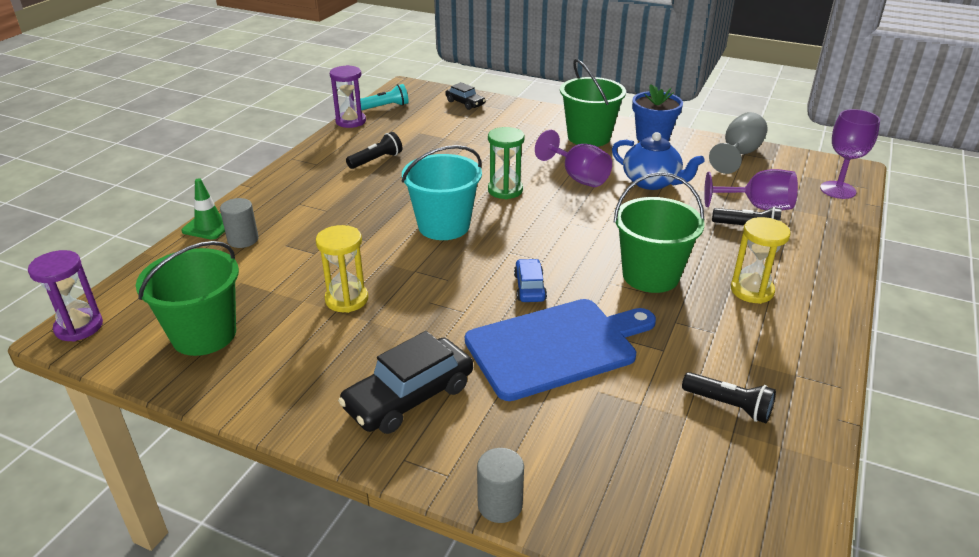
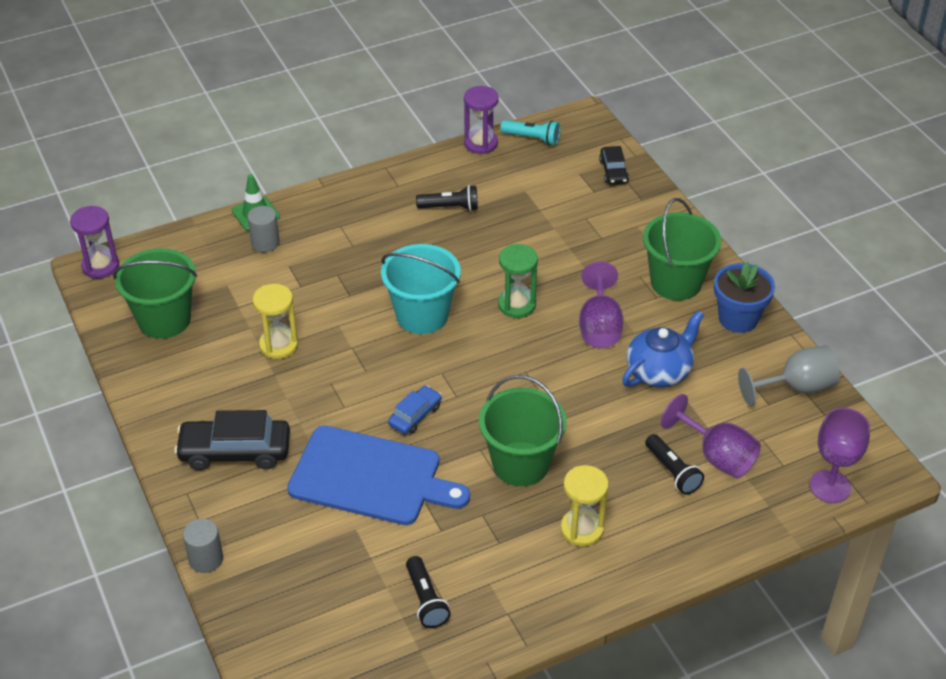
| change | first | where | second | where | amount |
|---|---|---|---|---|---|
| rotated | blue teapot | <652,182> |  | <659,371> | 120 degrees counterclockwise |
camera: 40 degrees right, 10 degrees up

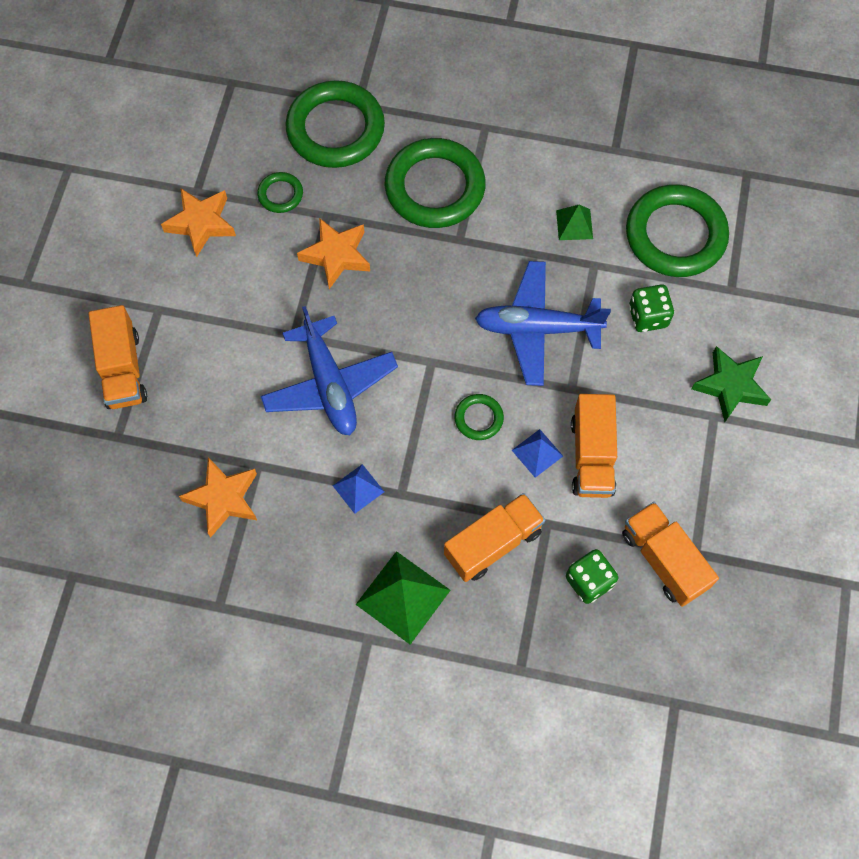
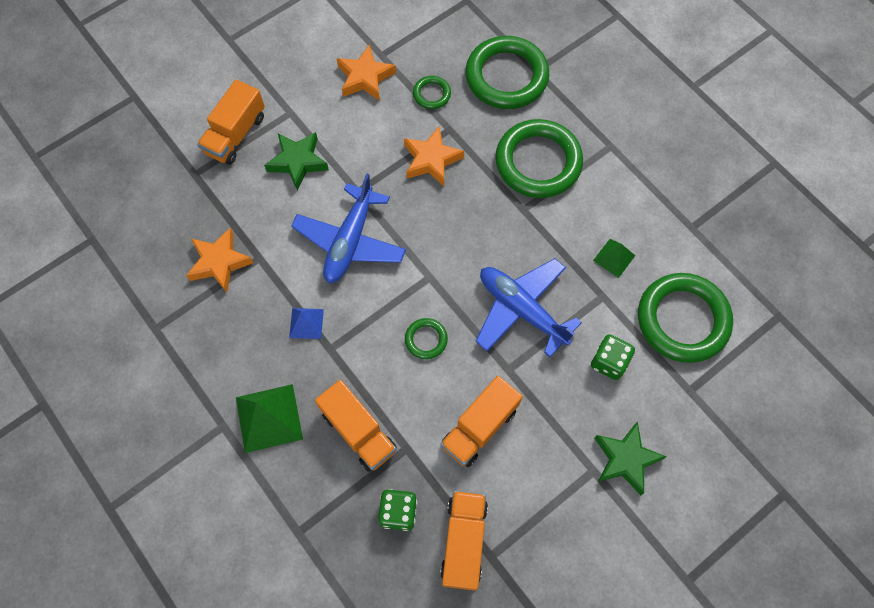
| change | first | where | second | where | amount |
|---|---|---|---|---|---|
| gone | blue pyramid | <537,453> |  |  |  |
| rotated | orange truck | <493,543> |  | <358,431> | 45 degrees clockwise |
| new |  |  | green star | <298,162> |  |
camera: 40 degrees right, 0 degrees up

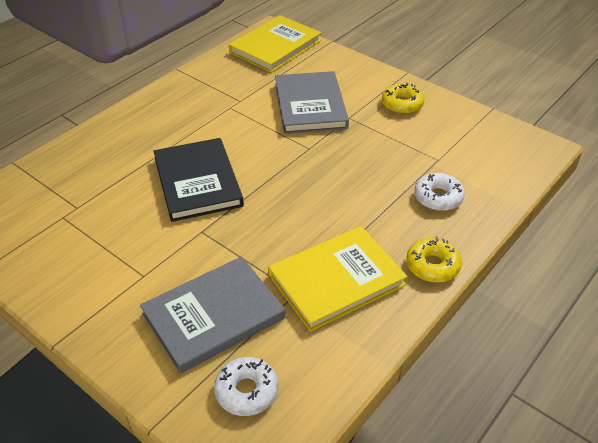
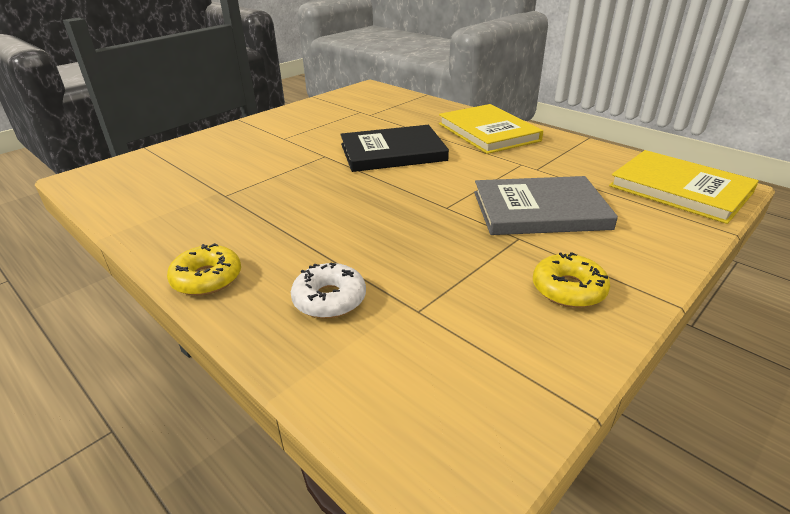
| change | first | where | second | where | amount |
|---|---|---|---|---|---|
| shifted | yellow book | <336,280> |  | <488,132> |  |
| gone | grey book | <213,316> |  |  |  |
| gone | white donut | <246,391> |  |  |  |
camera: 95 degrees right, 10 degrees down

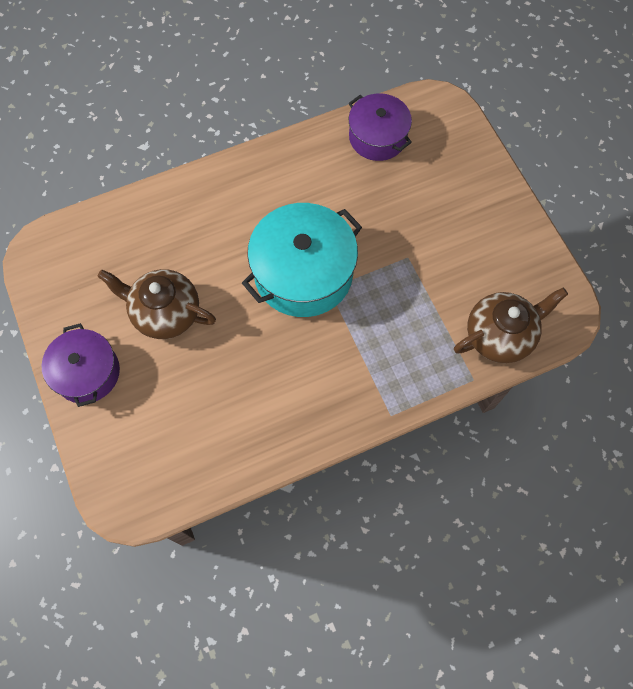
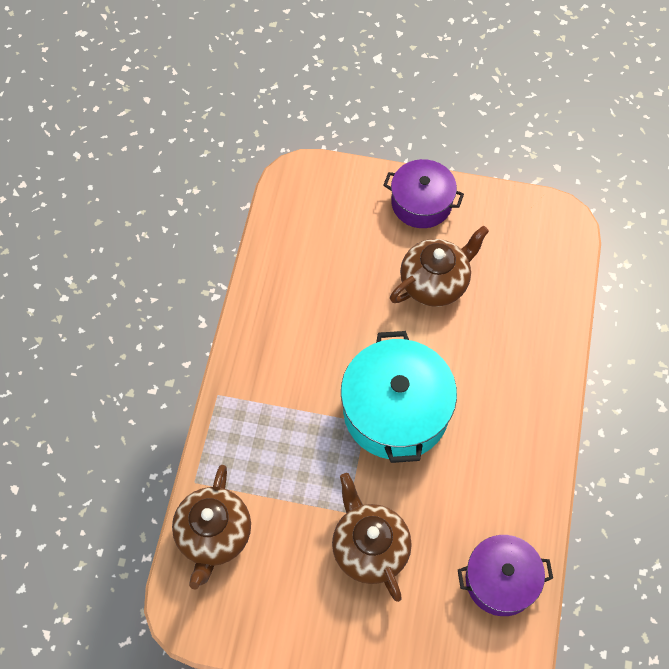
| change | first | where | second | where | amount |
|---|---|---|---|---|---|
| new |  |  | brown teapot | <369,547> |  |
camera: 125 degrees right, 5 degrees down

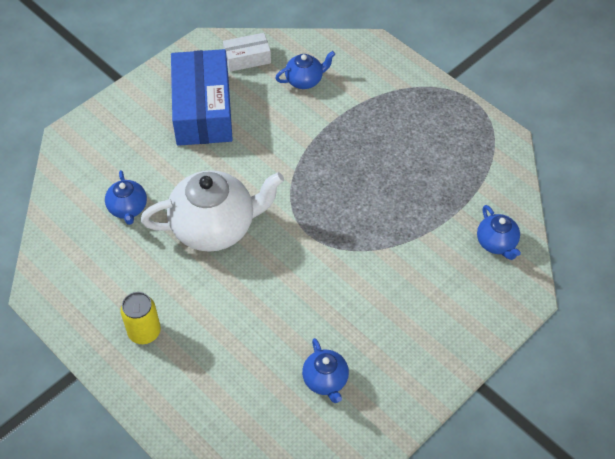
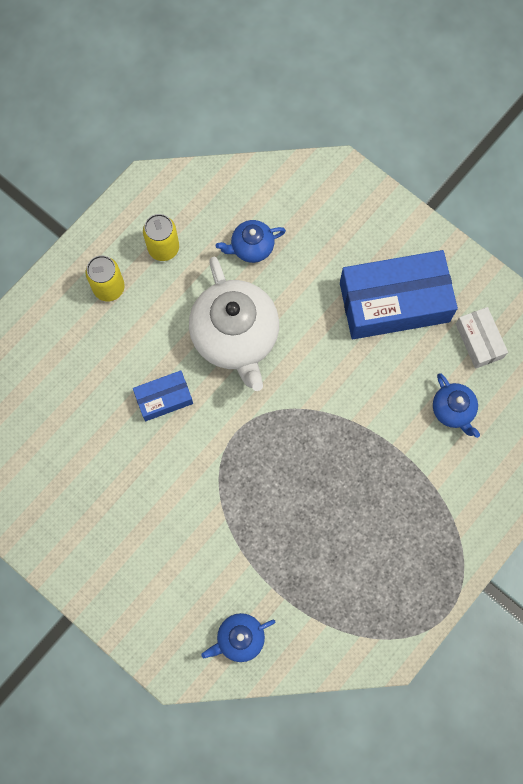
| change | first | where | second | where | amount |
|---|---|---|---|---|---|
| gone | blue teapot | <325,380> |  |  |  |
| new |  |  | yellow can | <163,248> |  |
| new |  |  | blue box | <164,398> |  |
camera: 85 degrees right, 20 degrees up

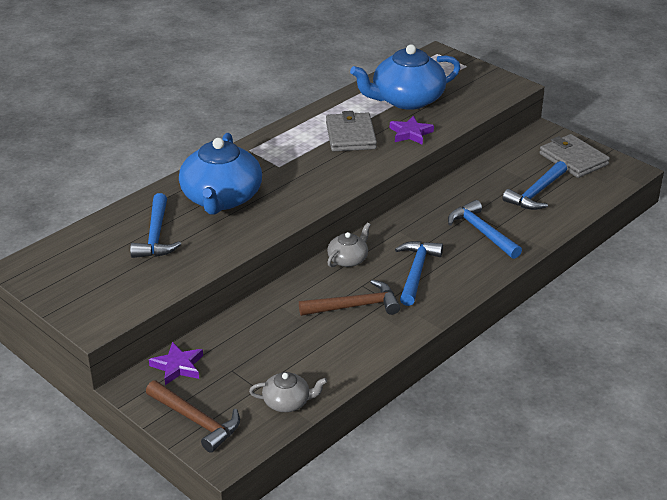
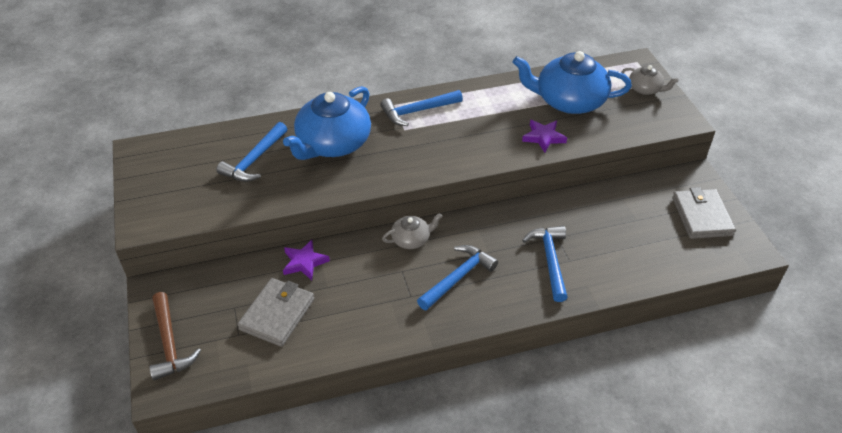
| change | first | where | second | where | amount |
|---|---|---|---|---|---|
| shifted | grey wallet | <350,135> |  | <277,314> |  |
| shifted | blue hammer | <536,193> |  | <417,111> |  |
| gone | brown hammer | <355,306> |  |  |  |
| shifted | purple star | <178,366> |  | <304,262> |  |
| shifted | grey teapot | <287,402> |  | <645,89> |  |
camera: 30 degrees right, 10 degrees up

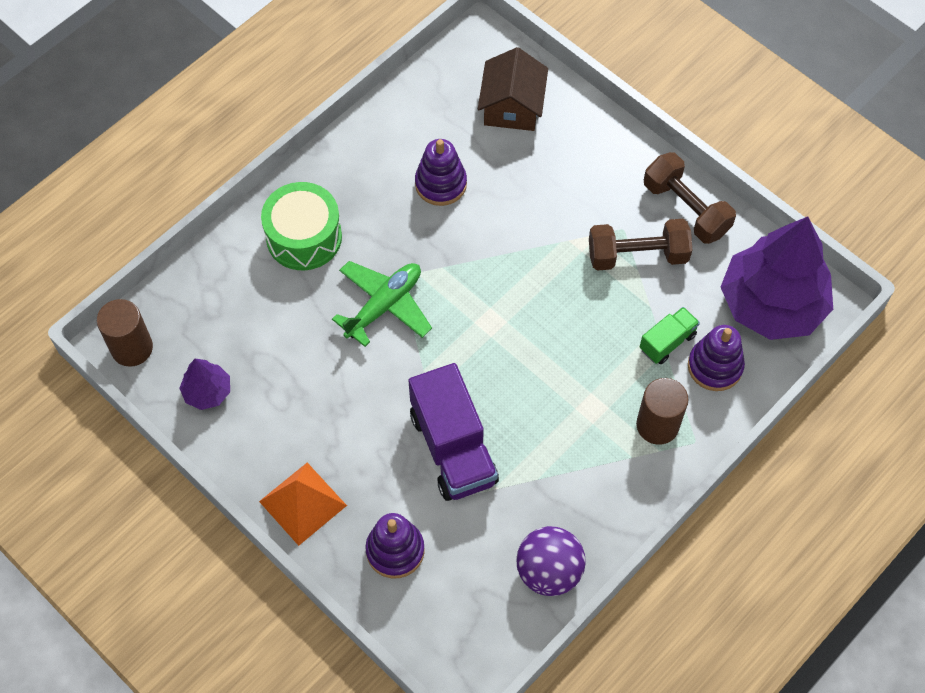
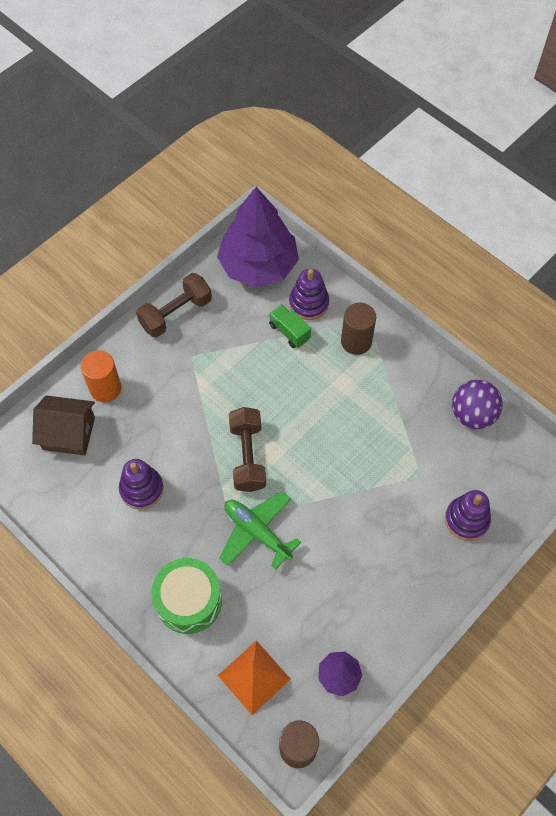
| change | first | where | second | where | amount |
|---|---|---|---|---|---|
| shifted | brown dumbbell | <637,255> |  | <247,456> |  |
| gone | purple truck | <453,448> |  |  |  |
| shifted | orange pyramid | <302,503> |  | <254,677> |  |
| new |  |  | orange cylinder | <105,388> |  |
camera: 90 degrees left, 0 degrees up

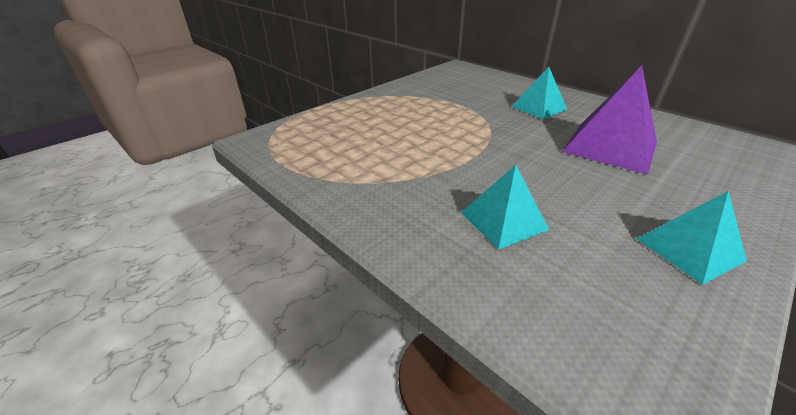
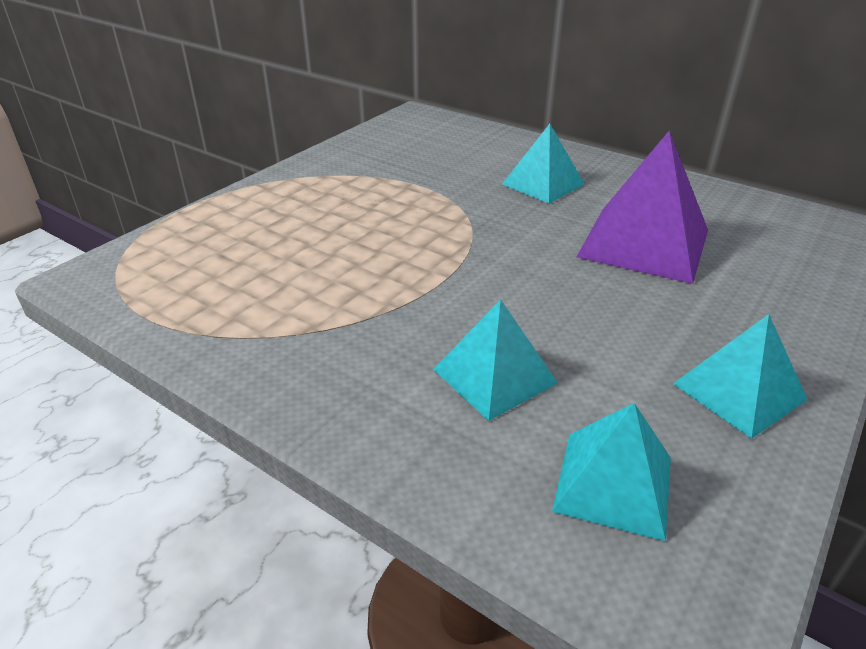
| change | first | where | second | where | amount |
|---|---|---|---|---|---|
| new |  |  | turquoise pyramid | <613,483> |  |
camera: 10 degrees left, 0 degrees up

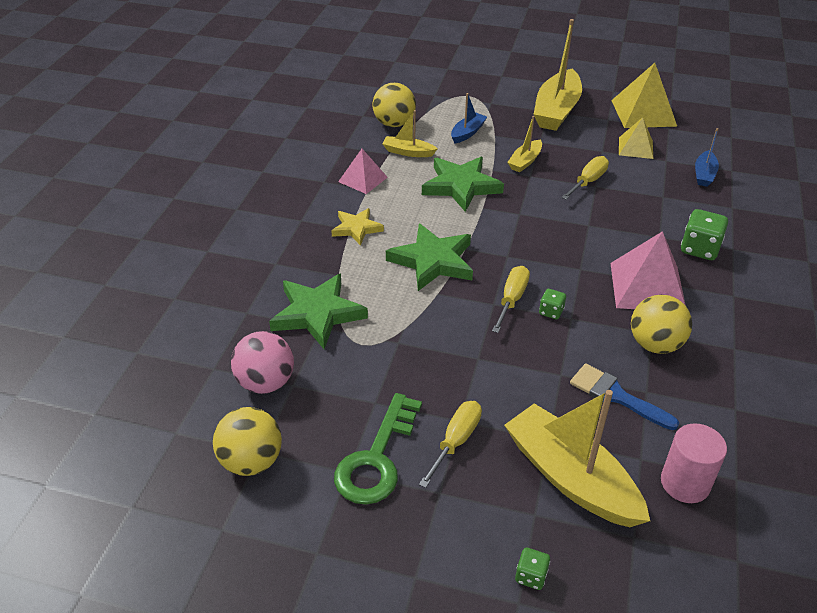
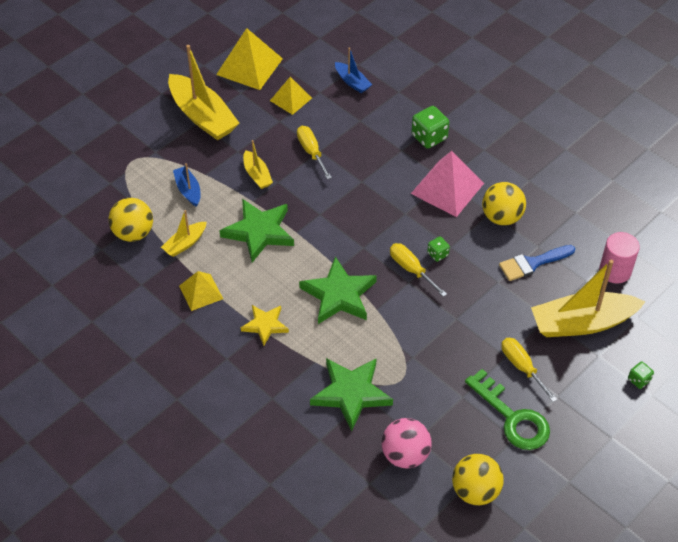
| change | first | where | second | where | amount |
|---|---|---|---|---|---|
| repainted | pink pyramid | <362,179> | yellow pyramid | <201,292> |  |
camera: 60 degrees left, 10 degrees up

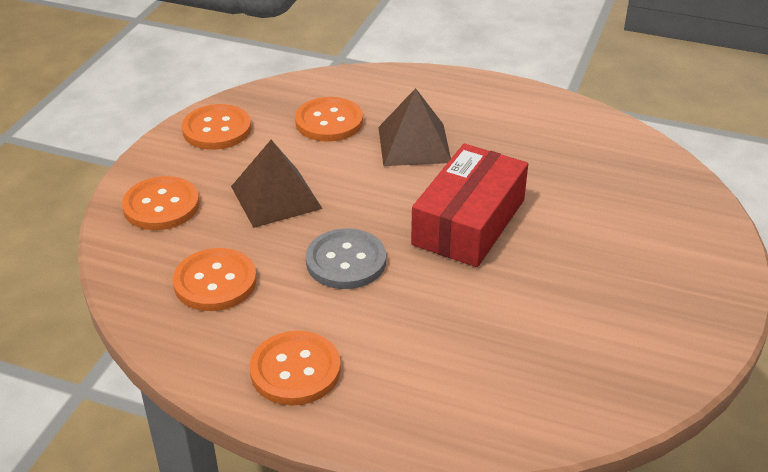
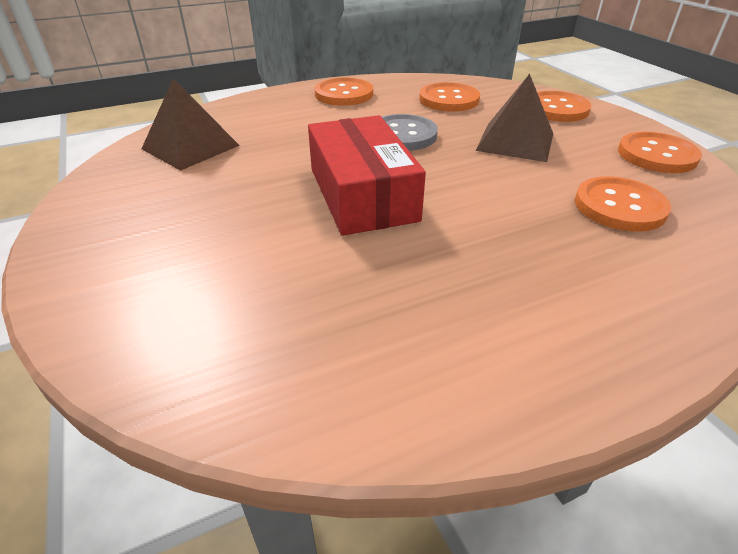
| change | first | where | second | where | amount |
|---|---|---|---|---|---|
| shifted | brown pyramid | <414,144> |  | <190,147> |  |
camera: 135 degrees right, 0 degrees up

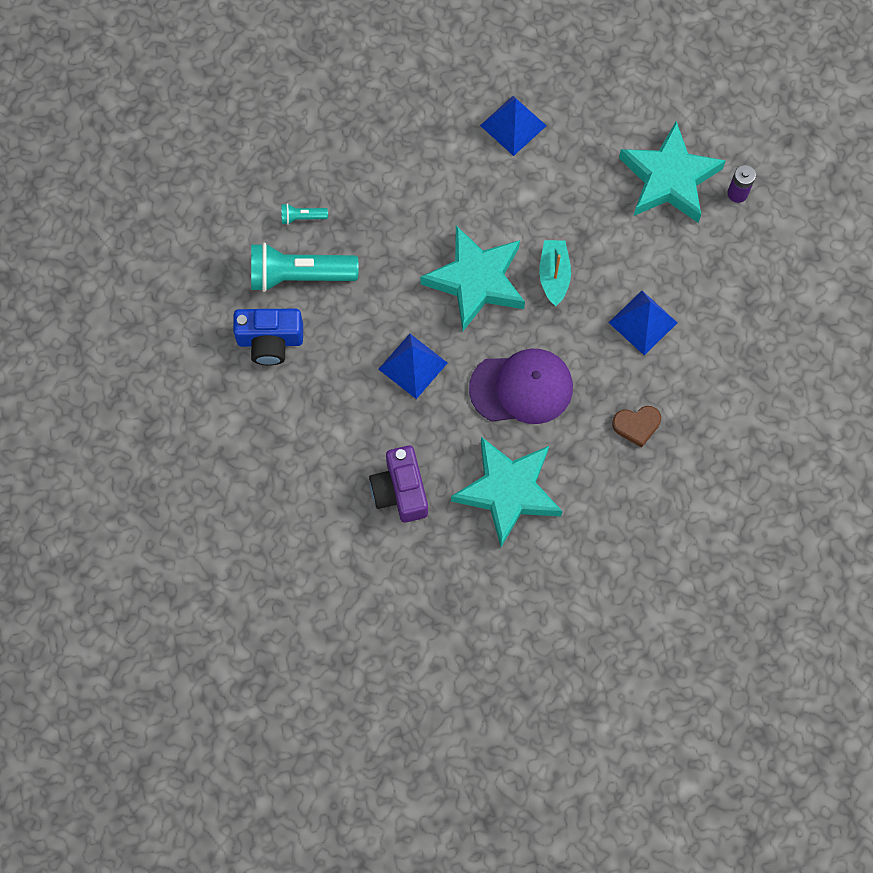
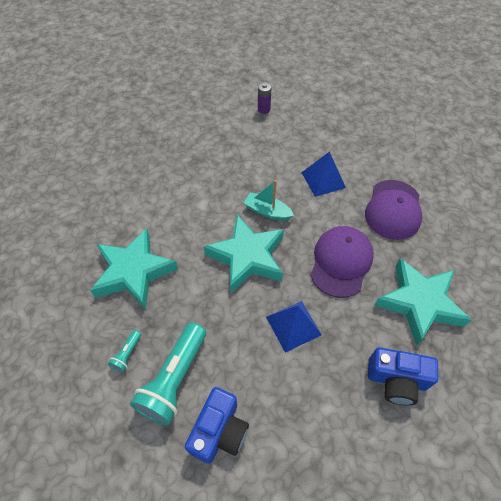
| change | first | where | second | where | amount |
|---|---|---|---|---|---|
| gone | blue pyramid | <513,125> |  |  |  |
| shifted | turquoise star | <669,178> |  | <133,272> |  |
| swapped | brown heart | <636,425> | purple cap | <393,209> |  |
| repainted | purple camera | <400,491> | blue camera | <396,380> |  |
camera: 65 degrees left, 15 degrees down

